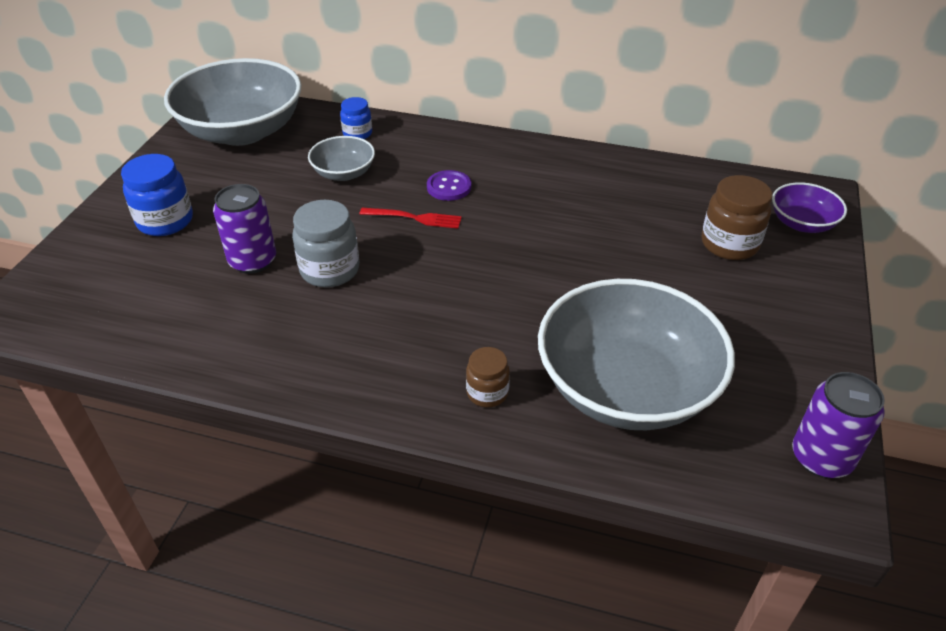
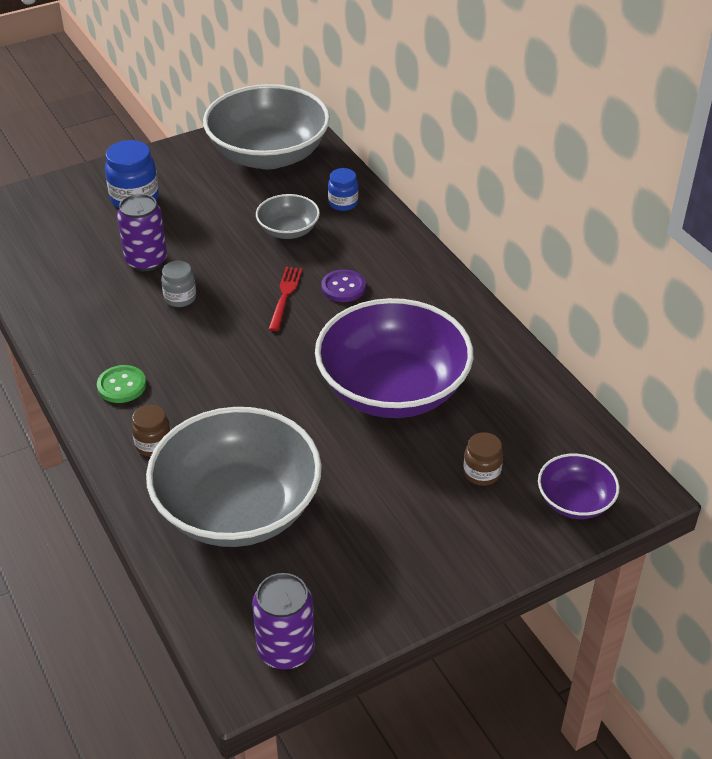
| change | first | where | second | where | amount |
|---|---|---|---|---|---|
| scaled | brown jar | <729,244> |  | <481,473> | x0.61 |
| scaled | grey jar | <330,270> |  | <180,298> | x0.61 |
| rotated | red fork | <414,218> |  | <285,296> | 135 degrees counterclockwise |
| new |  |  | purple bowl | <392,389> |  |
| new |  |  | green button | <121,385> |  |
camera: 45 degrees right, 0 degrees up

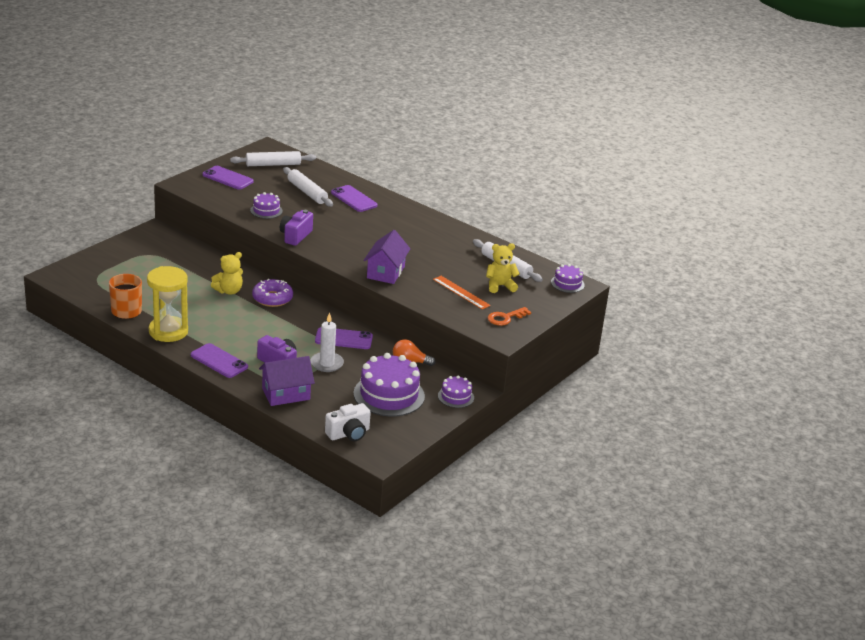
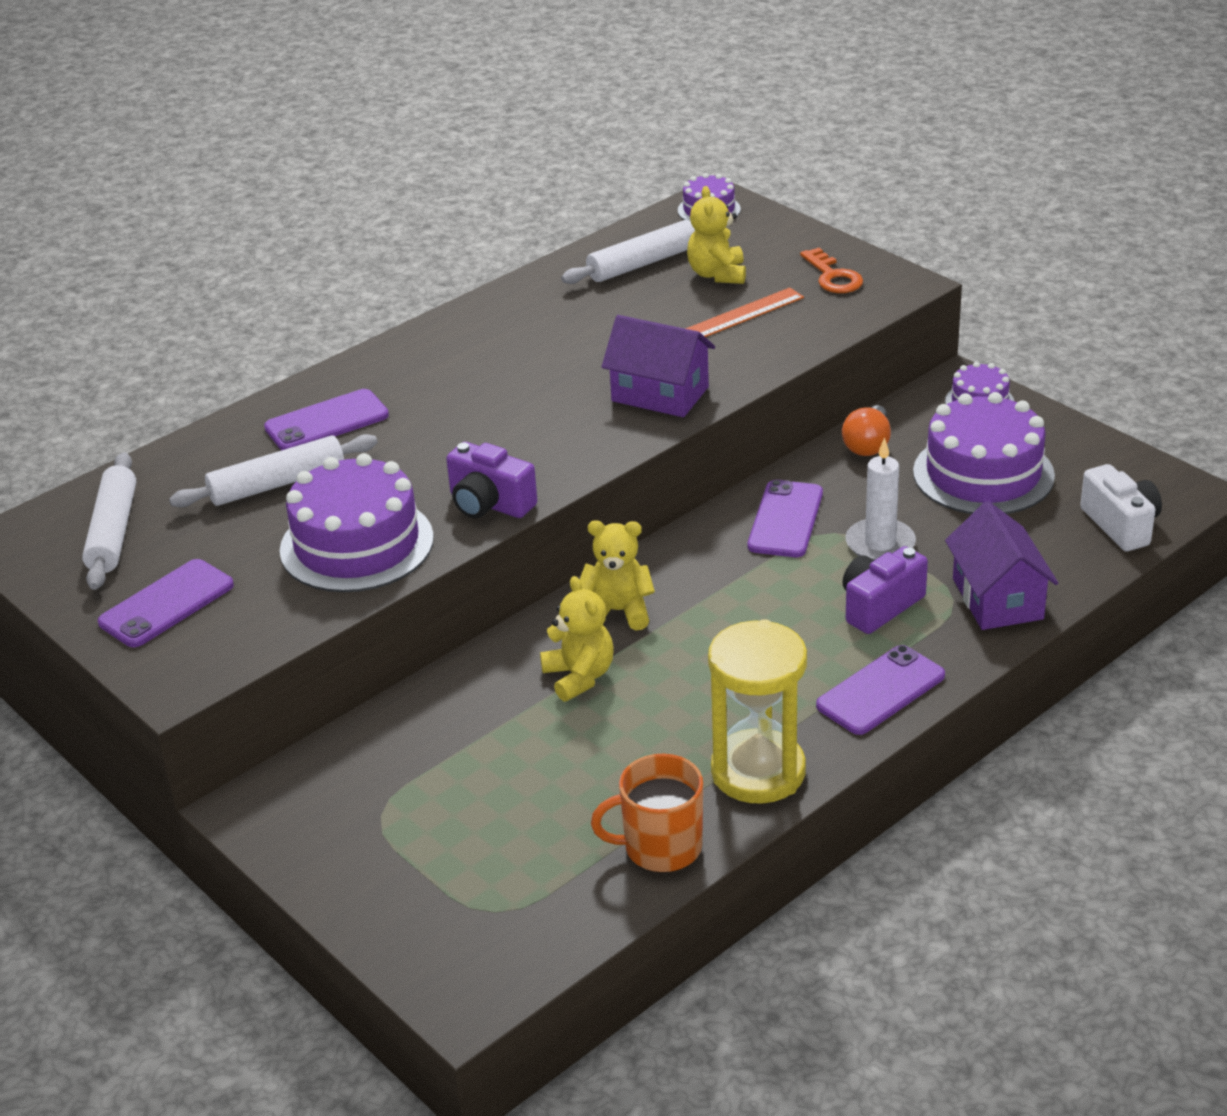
| change | first | where | second | where | amount |
|---|---|---|---|---|---|
| scaled | purple cake | <266,210> |  | <357,544> | x1.94 |
| swapped | purple donut | <272,298> | yellow teddy bear | <618,611> |  |
camera: 75 degrees left, 5 degrees up

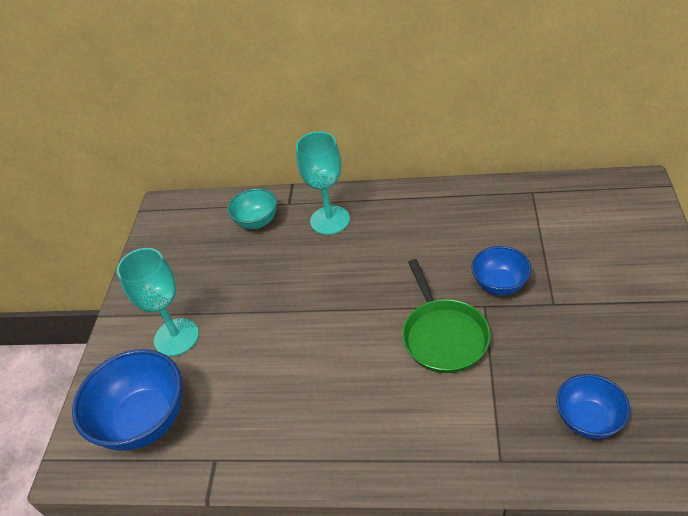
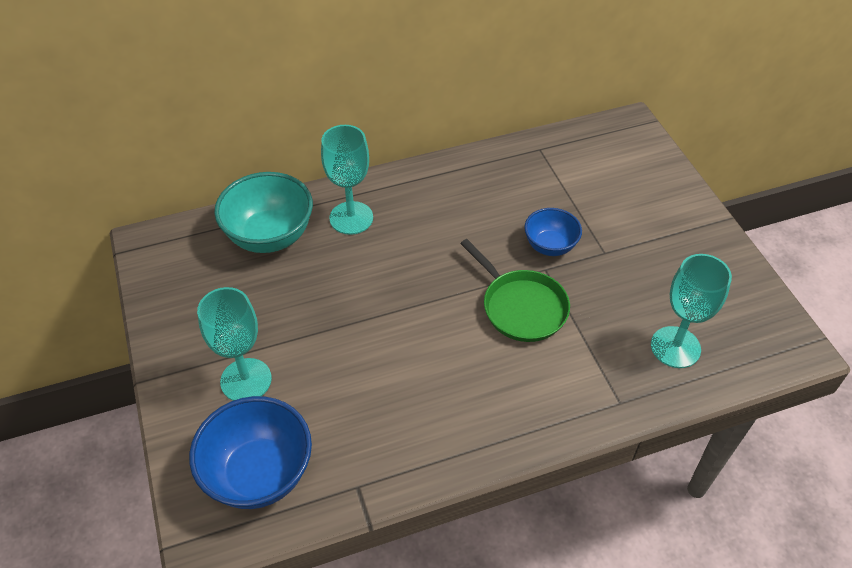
| change | first | where | second | where | amount |
|---|---|---|---|---|---|
| scaled | turquoise bowl | <257,222> |  | <270,236> | x1.69 |
| swapped | blue bowl | <588,420> | turquoise goblet | <675,347> |  |
camera: 30 degrees left, 5 degrees up

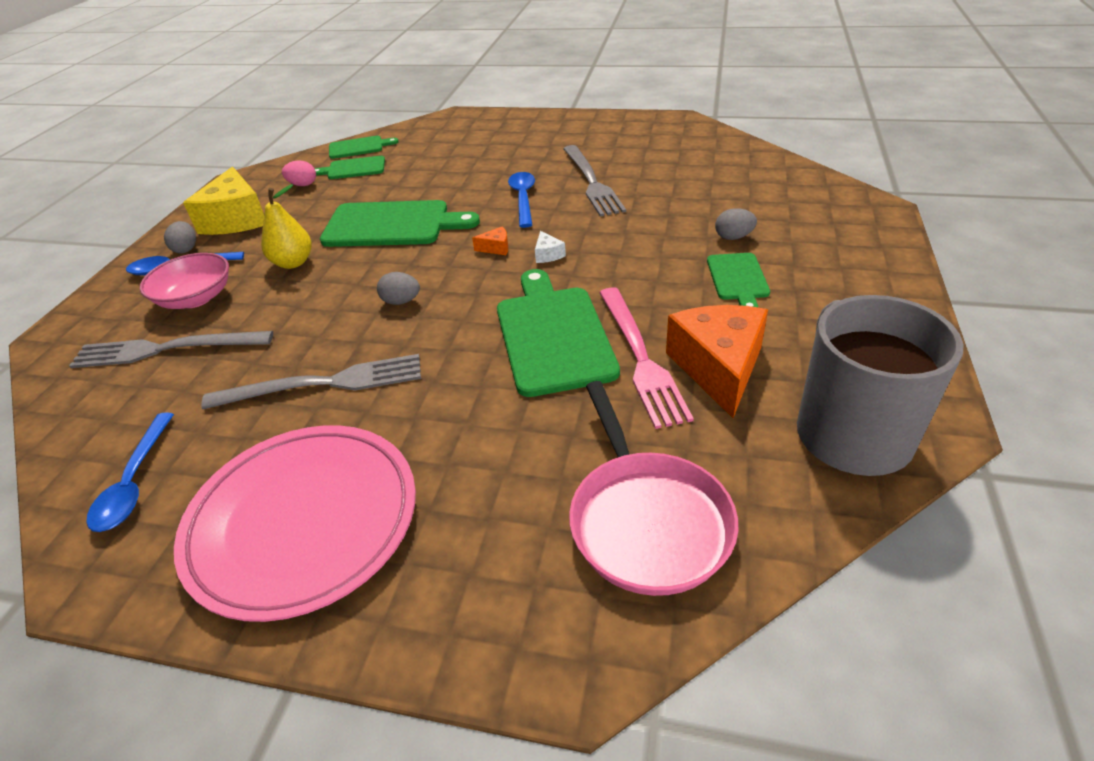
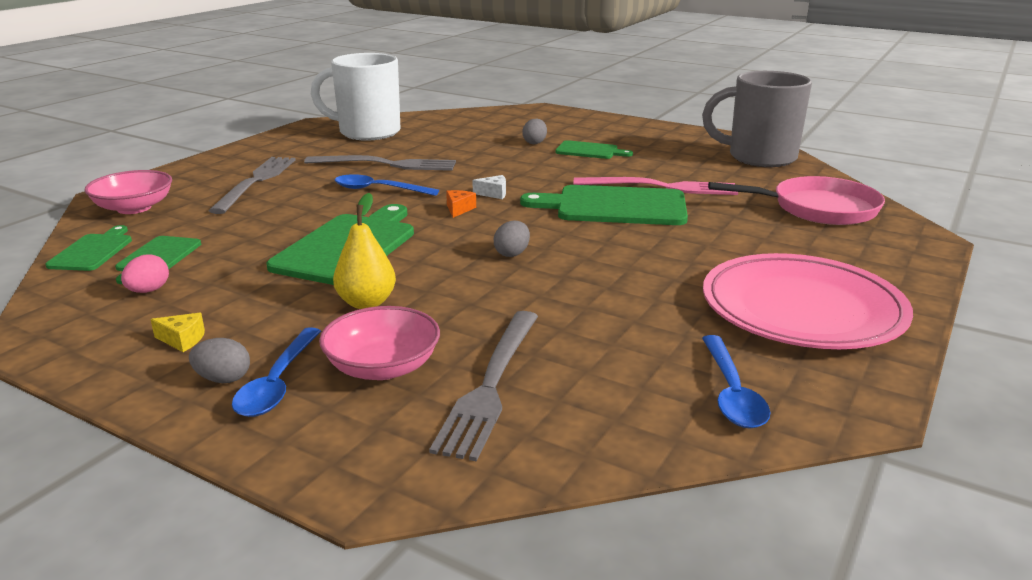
| change | first | where | second | where | amount |
|---|---|---|---|---|---|
| scaled | yellow cheese | <236,219> |  | <183,340> | x0.40 |
| gone | orange cheese | <718,367> |  |  |  |
| shifted | grey fork | <324,384> |  | <256,182> |  |
| rotated | blue spoon | <134,482> |  | <731,392> | 75 degrees clockwise |
| new |  |  | white mug | <367,132> |  |
| new |  |  | pink bowl | <134,208> |  |
camera: 75 degrees left, 15 degrees down

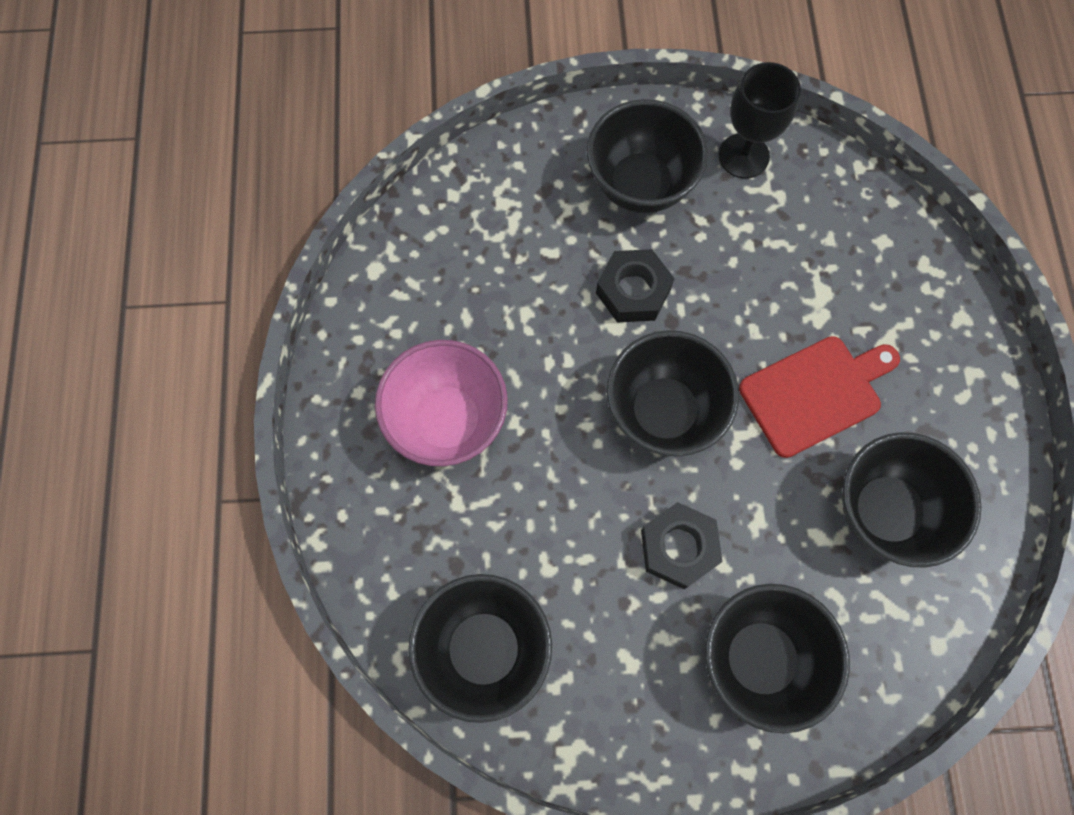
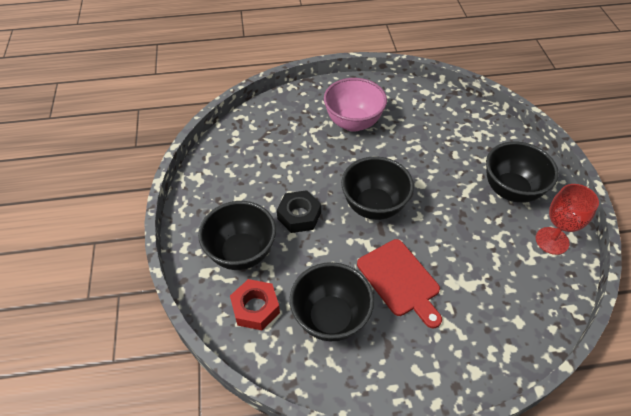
| change | first | where | second | where | amount |
|---|---|---|---|---|---|
| repainted | black goblet | <743,156> | red goblet | <552,241> |  |
| gone | black nut | <633,291> |  |  |  |
| gone | black bowl | <484,649> |  |  |  |
| new |  |  | red nut | <255,308> |  |
camera: 85 degrees right, 20 degrees down

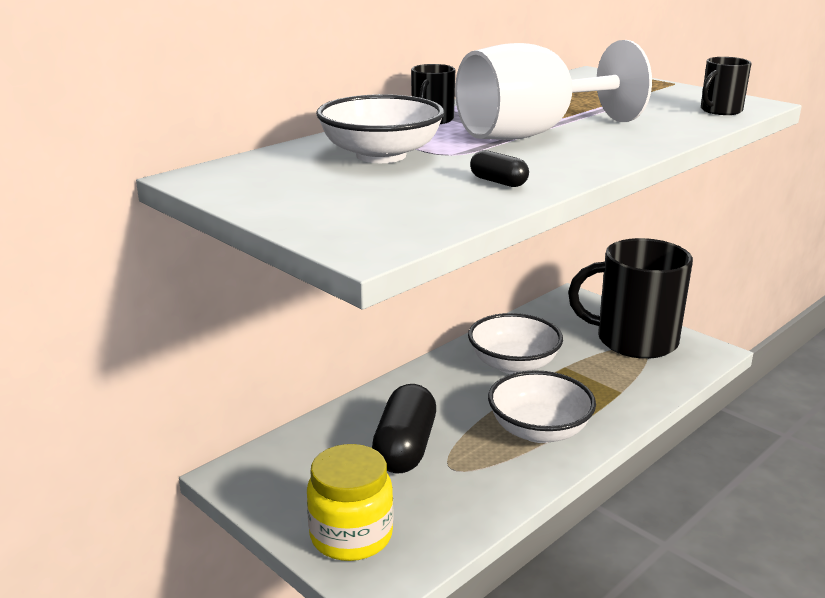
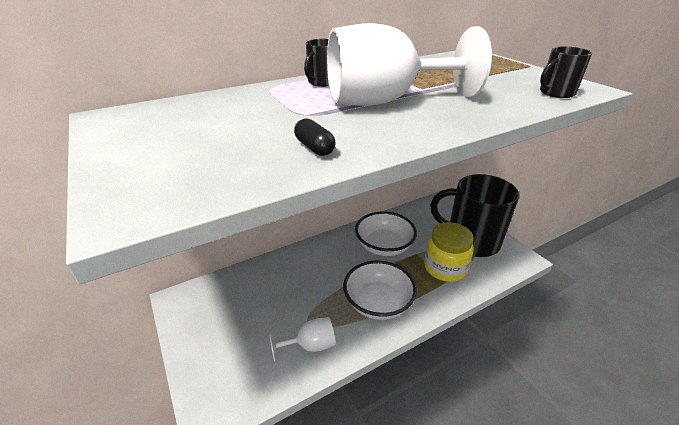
| change | first | where | second | where | amount |
|---|---|---|---|---|---|
| gone | white bowl | <381,155> |  |  |  |
| gone | black capsule | <405,448> |  |  |  |
| shifted | yellow jar | <351,536> |  | <445,268> |  |
| new |  |  | white goblet | <310,345> |  |
camera: 15 degrees right, 10 degrees up

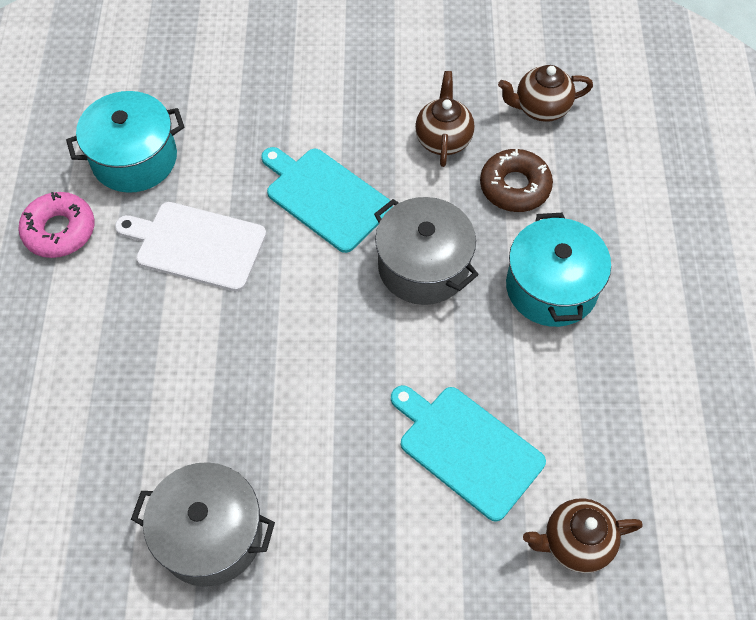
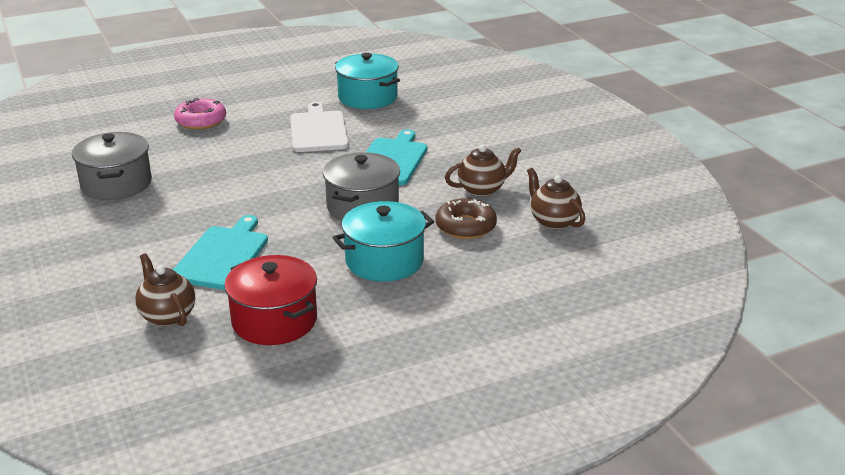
| change | first | where | second | where | amount |
|---|---|---|---|---|---|
| shifted | pink donut | <59,230> |  | <201,121> |  |
| new |  |  | red pot | <274,320> |  |
camera: 65 degrees right, 30 degrees down

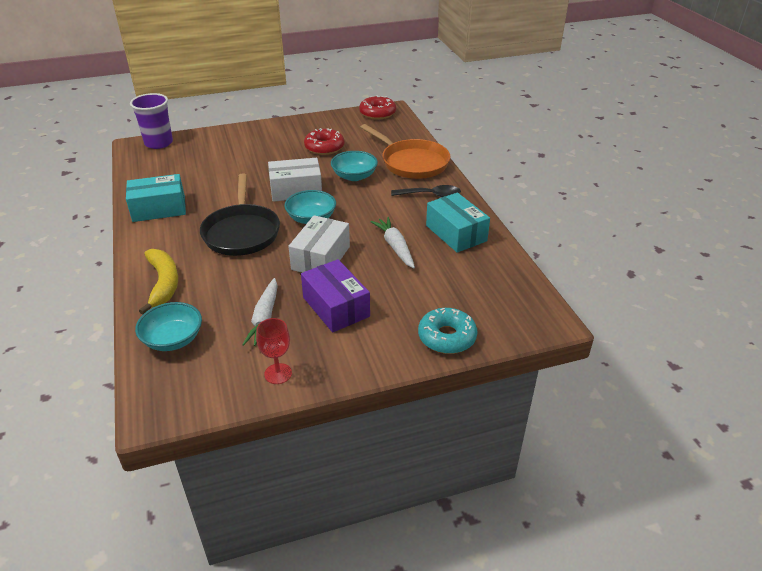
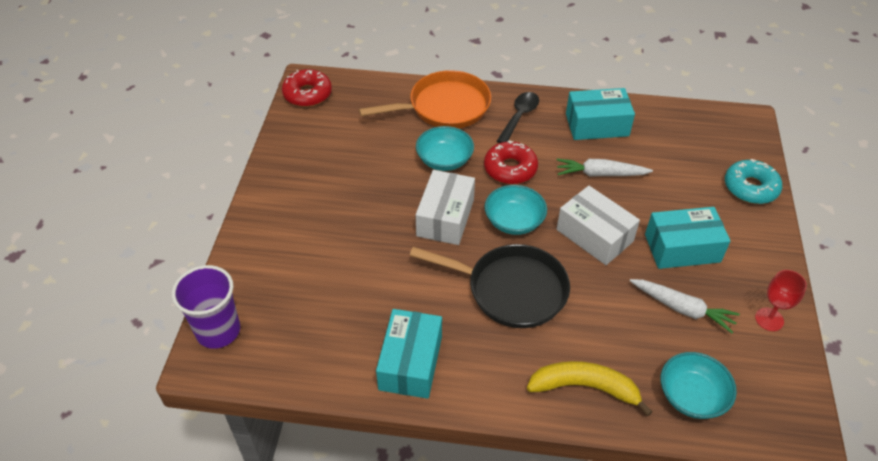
| change | first | where | second | where | amount |
|---|---|---|---|---|---|
| shifted | red donut | <324,147> |  | <510,169> |  |
| repainted | purple box | <336,307> | turquoise box | <682,248> |  |
camera: 65 degrees left, 10 degrees up

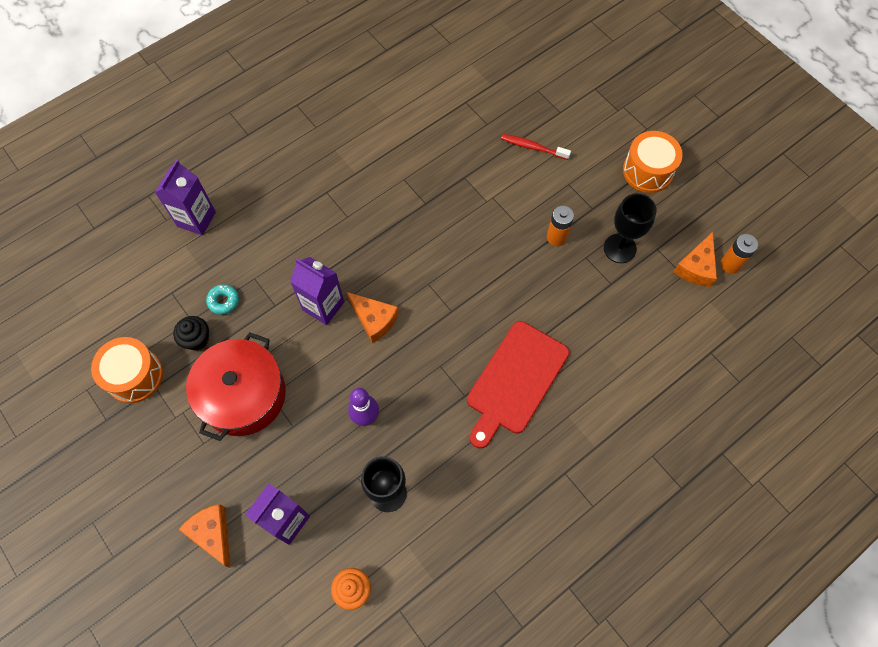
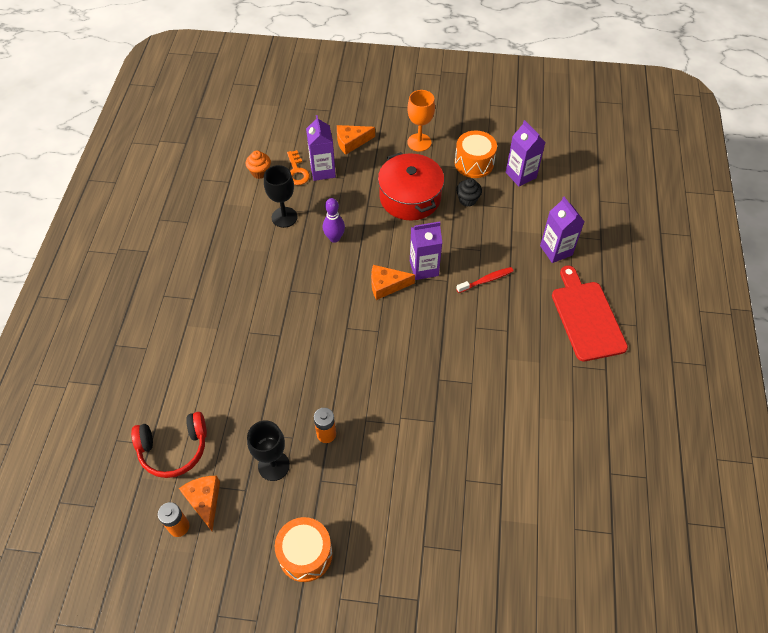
| change | first | where | second | where | amount |
|---|---|---|---|---|---|
| shifted | red toothbrush | <532,147> |  | <486,280> |  |
| gone | turquoise donut | <223,301> |  |  |  |
| shifted | red cutting board | <515,381> |  | <586,317> |  |
| rotated | orange cheese | <212,533> |  | <351,142> | 150 degrees clockwise |
| new |  |  | orange goblet | <419,142> |  |
| new |  |  | purple carton | <521,175> |  |
| new |  |  | orange key | <297,171> |  |
| new |  |  | red headphones | <174,448> |  |
camera: 135 degrees right, 10 degrees down

